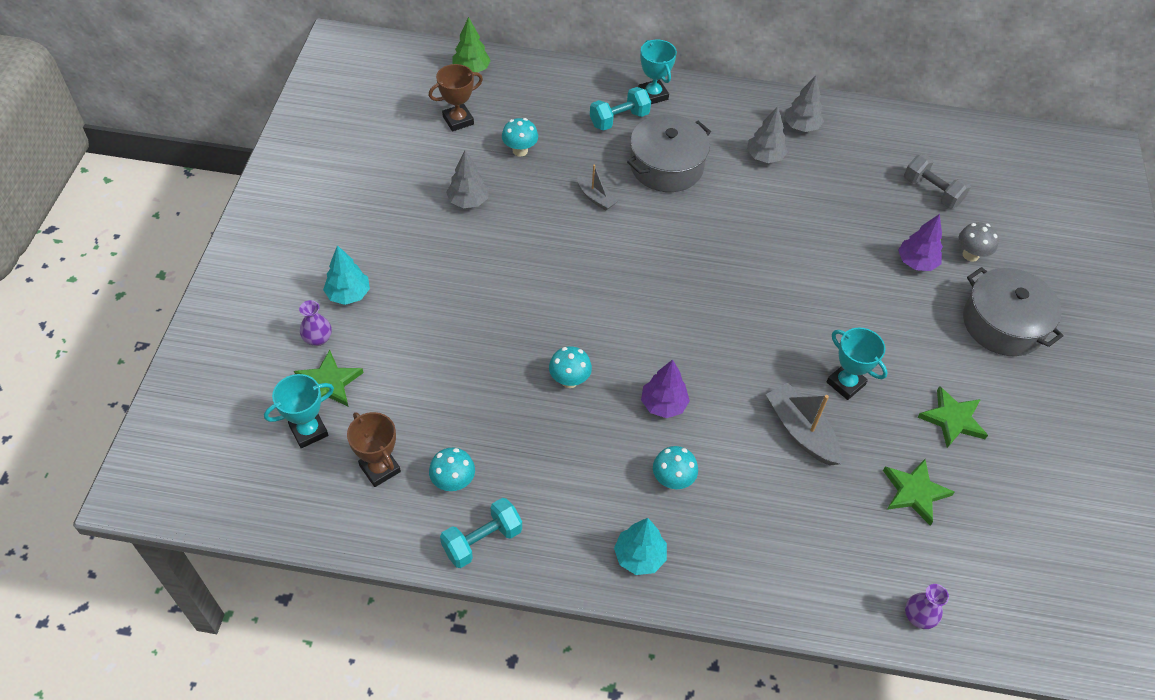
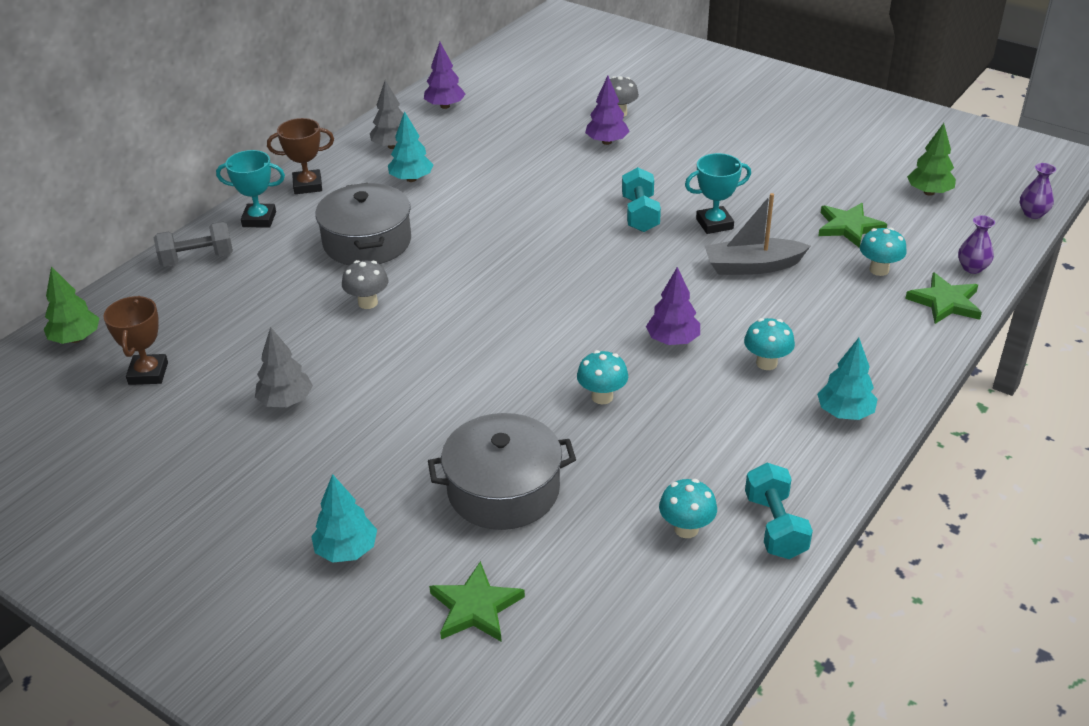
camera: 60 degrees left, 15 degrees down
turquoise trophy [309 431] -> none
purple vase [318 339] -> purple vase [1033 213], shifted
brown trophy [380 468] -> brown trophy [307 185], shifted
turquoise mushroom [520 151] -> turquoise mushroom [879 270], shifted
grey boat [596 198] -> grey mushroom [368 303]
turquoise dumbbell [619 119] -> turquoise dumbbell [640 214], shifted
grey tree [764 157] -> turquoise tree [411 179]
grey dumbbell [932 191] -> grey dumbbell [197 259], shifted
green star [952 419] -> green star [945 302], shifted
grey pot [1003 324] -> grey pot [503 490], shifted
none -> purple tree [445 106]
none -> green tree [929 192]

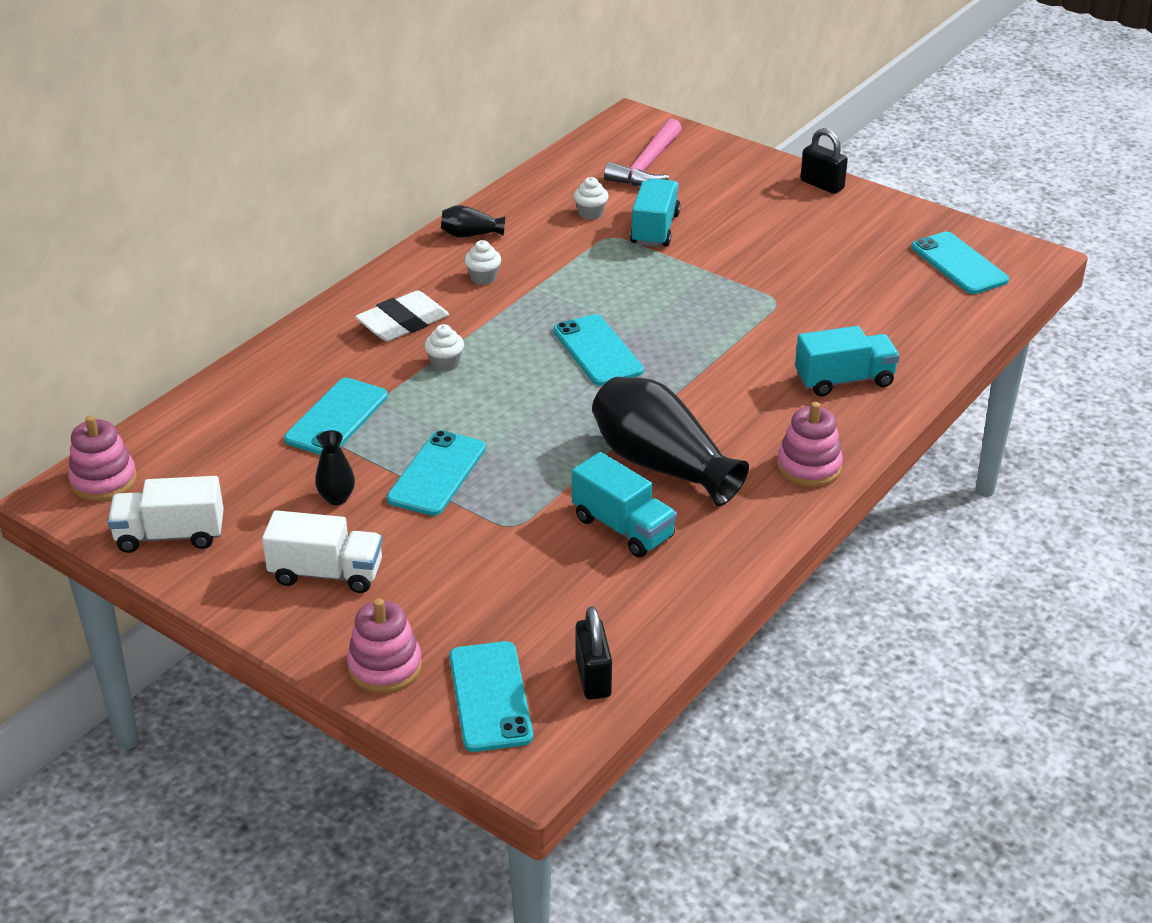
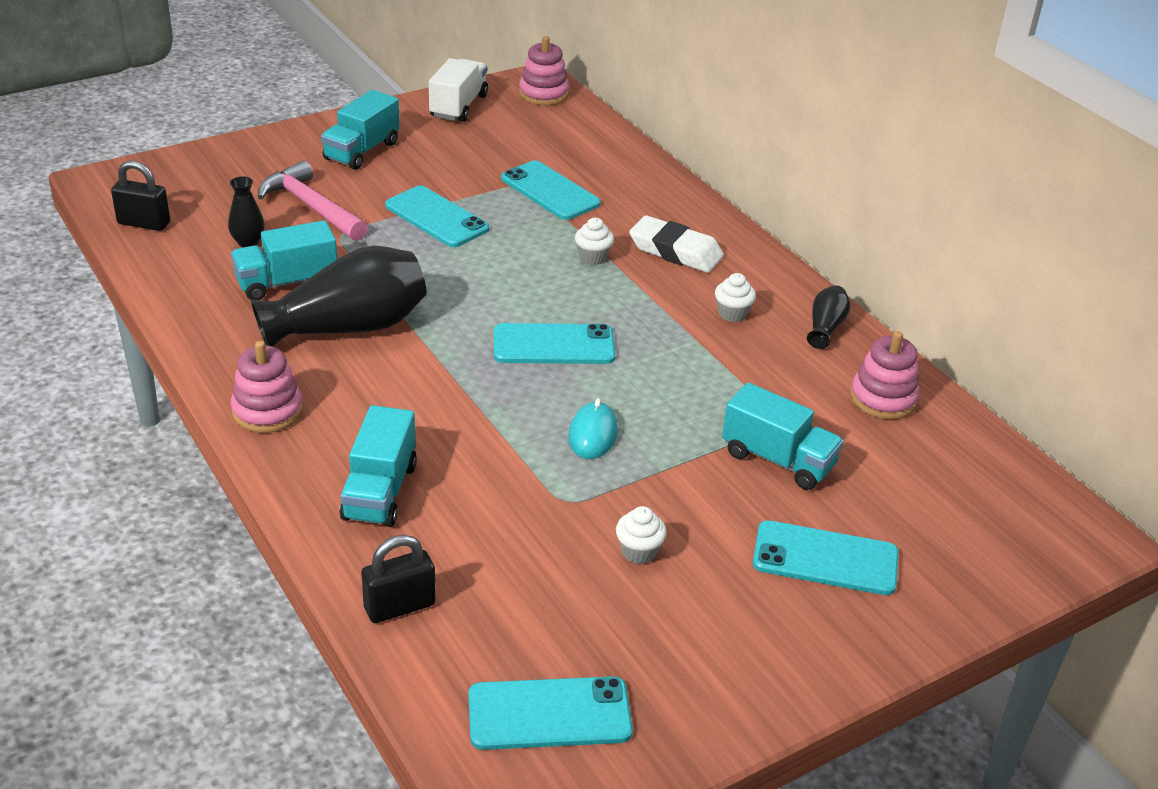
camera: 110 degrees right, 0 degrees up
white truck [326 573] -> turquoise truck [361 151]
black vase [337 498] -> black vase [248 242], shifted
pink stacking toy [385 667] -> pink stacking toy [883 399], shifted
white eraser [403 323] -> white eraser [675 251], 45 degrees counterclockwise
turquoise phone [490 696] -> turquoise phone [825 558], shifted
white cupcake [590 213] -> white cupcake [639 552], shifted
pink hammer [647 165] -> pink hammer [311 206], shifted
black padlock [822 185] -> black padlock [399 606], shifted
none -> turquoise mouse [593 434]

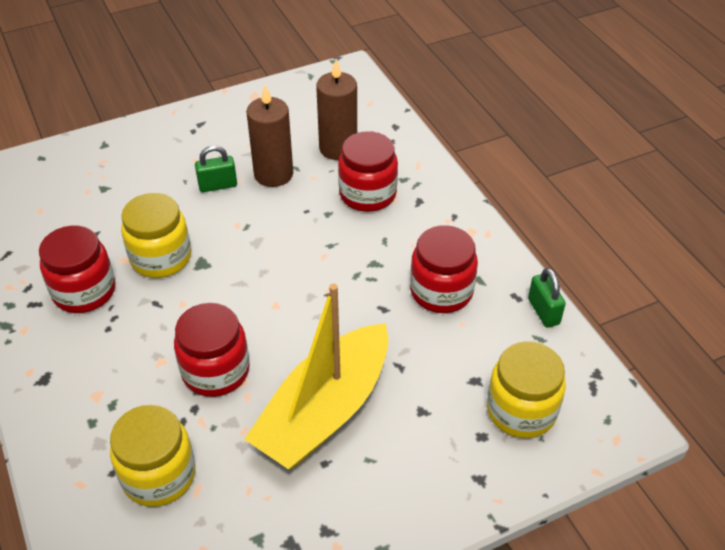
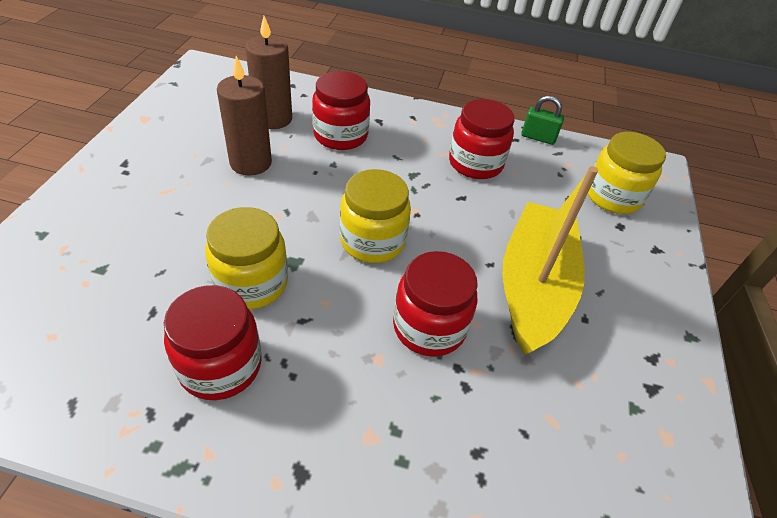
camera: 55 degrees left, 0 degrees up
yellow jar [159 475] -> yellow jar [372 241], shifted
green padlock [218 185] -> none
yellow boat [325 411] -> yellow boat [533 287], 150 degrees counterclockwise

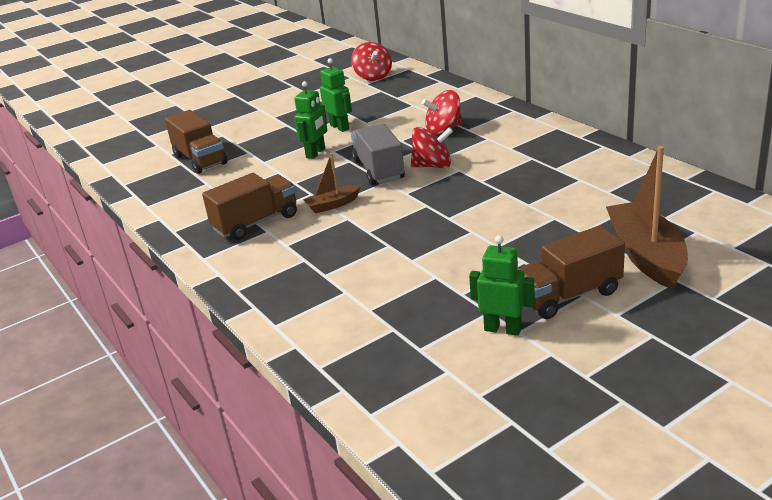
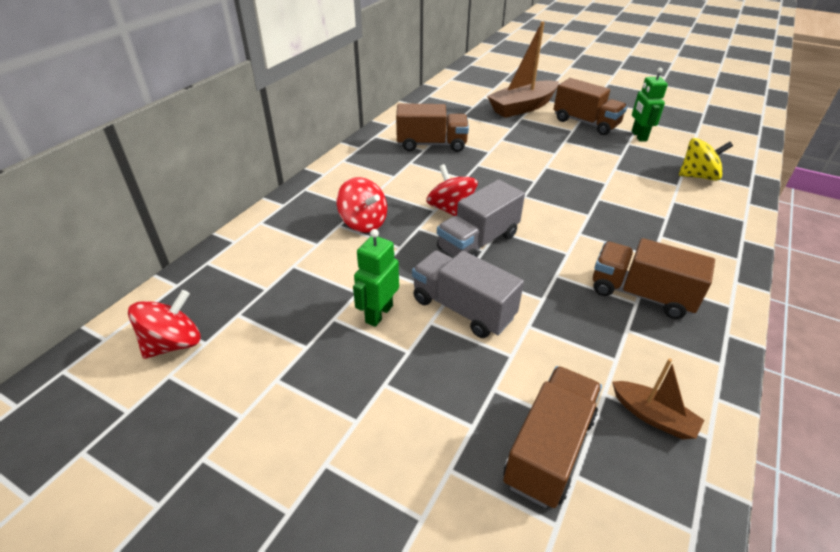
camera: 120 degrees left, 10 degrees up
green robot [316 153] -> grey truck [463 309]
brown boat [332 205] -> brown boat [653 416], shifted
none -> brown truck [431 144]
none -> yellow spinning top [698 176]

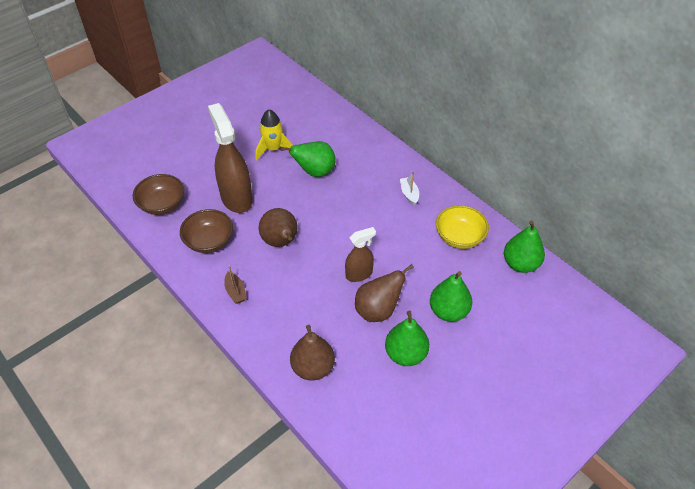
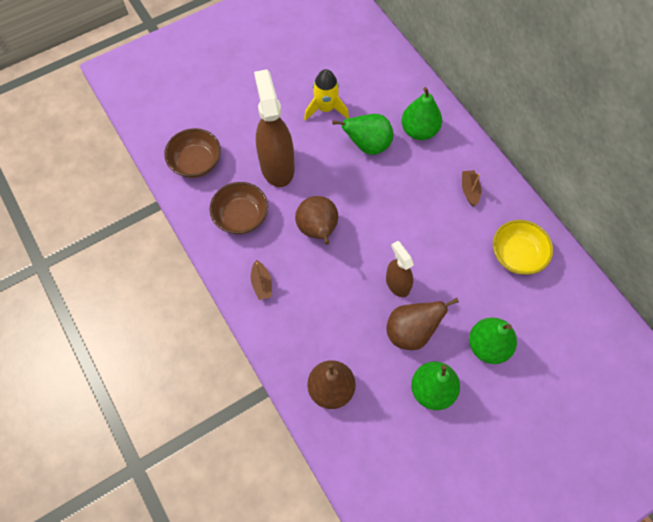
camera: 10 degrees right, 15 degrees up
brown spray bottle [359 274] -> brown spray bottle [397 284], 105 degrees counterclockwise
white boat [409 194] -> brown boat [469 190]
green pear [520 264] -> green pear [419 130], shifted

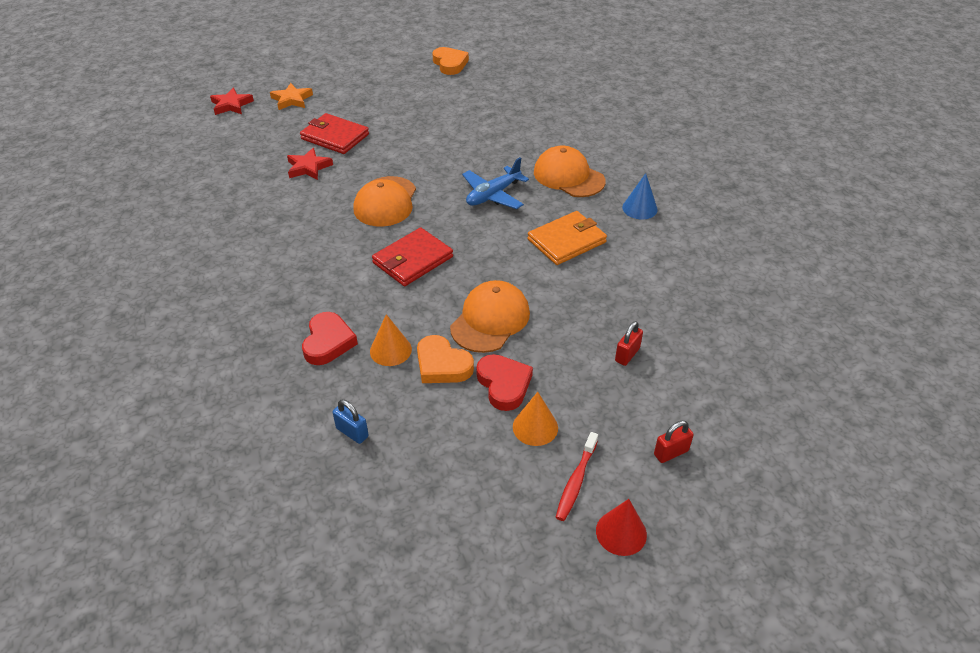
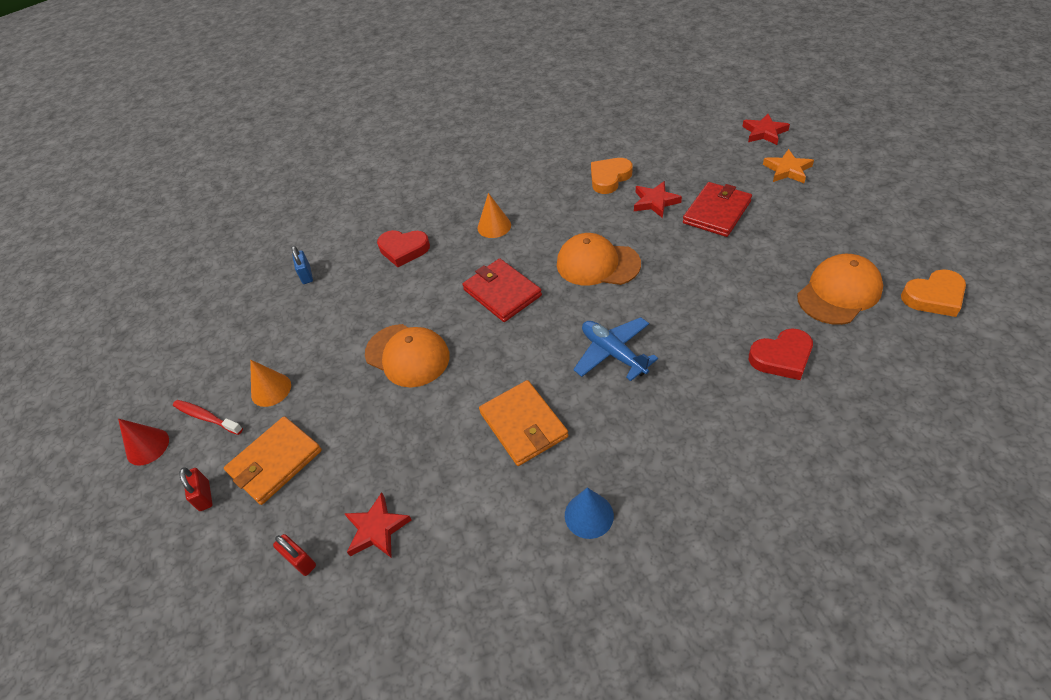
camera: 100 degrees right, 5 degrees up
blue padlock [352 432] -> blue padlock [306 275], 60 degrees counterclockwise
orange cone [390 350] -> orange cone [494 226], shifted
orange heart [442 365] -> orange heart [609 178], shifted
red heart [504 384] -> red heart [781 357], shifted
orange cap [568 176] -> orange cap [839 292], shifted
red padlock [627 355] -> red padlock [300 561], shifted
none -> orange wallet [275 462]
none -> red star [377 529]

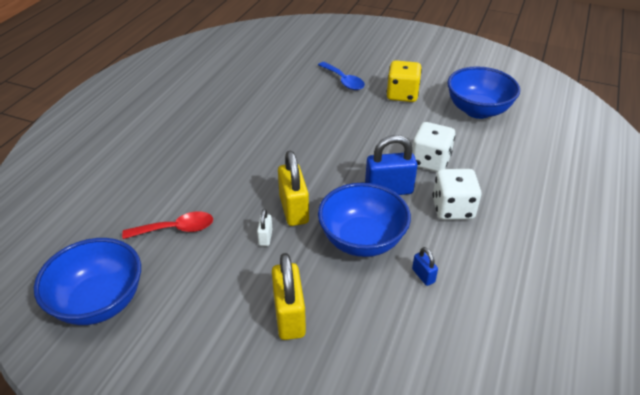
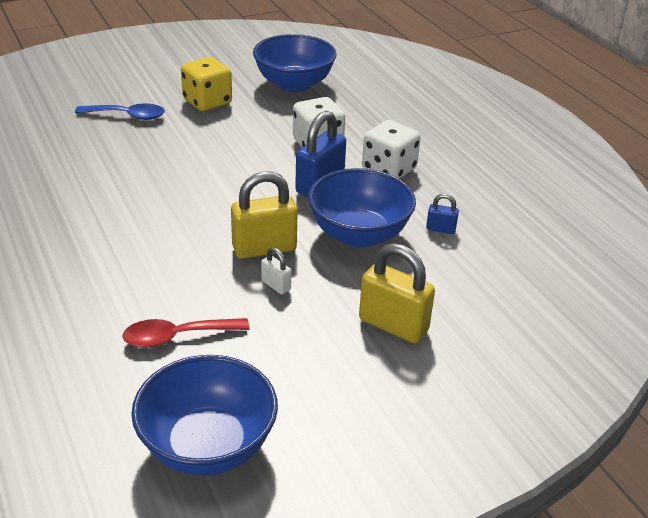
camera: 50 degrees left, 5 degrees down
red spoon [176 229] -> red spoon [177 337], 135 degrees counterclockwise
yellow padlock [294 209] -> yellow padlock [264 248], 45 degrees counterclockwise

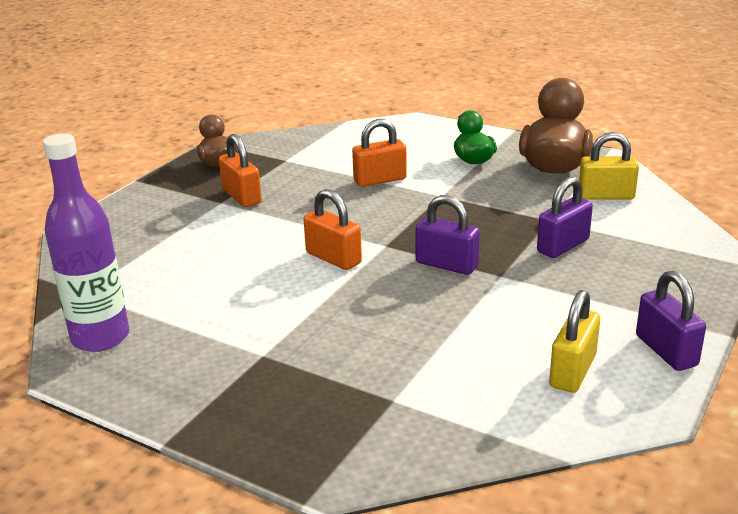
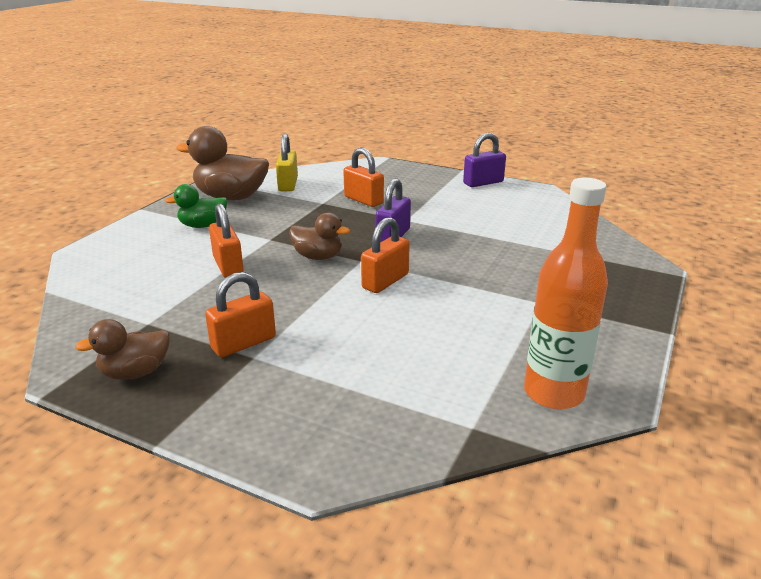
camera: 95 degrees left, 0 degrees up
purple bottle [100 337] -> orange bottle [553 393]
purple padlock [563 246] -> orange padlock [363 200]
yellow padlock [572 371] -> none
none -> brown duck [318 257]

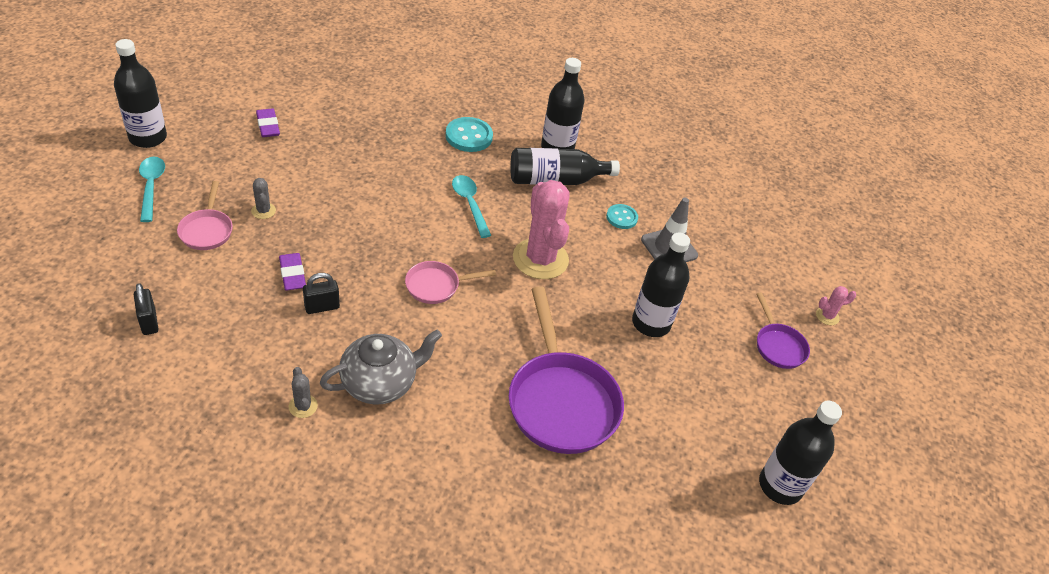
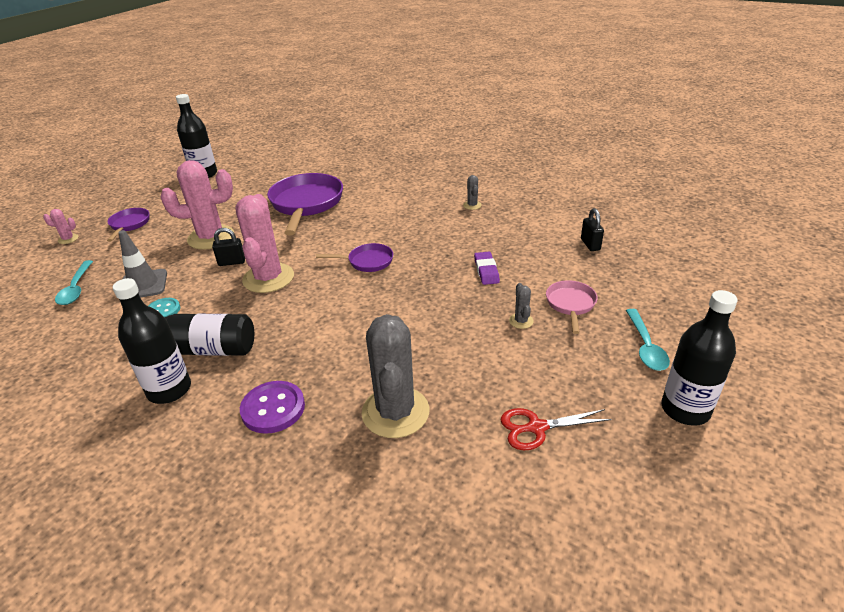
camera: 160 degrees left, 10 degrees down
purple eraser [268 126] -> red scissors [537 427]
black padlock [322 307] -> black padlock [232 262], shifted
grey teapot [380 383] -> none
pink pan [436 286] -> purple pan [367 261]
turquoise button [469 136] -> purple button [273 408]
turquoise spoon [470 204] -> turquoise spoon [76 288], shifted
black bottle [651 323] -> pink cactus [211 237]
none -> grey cactus [395 412]

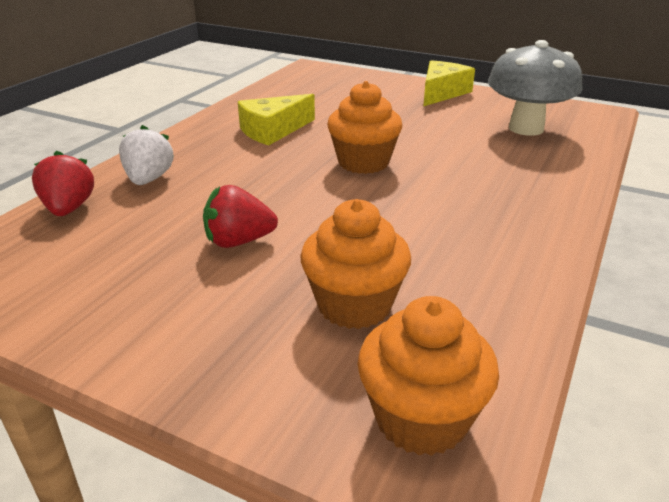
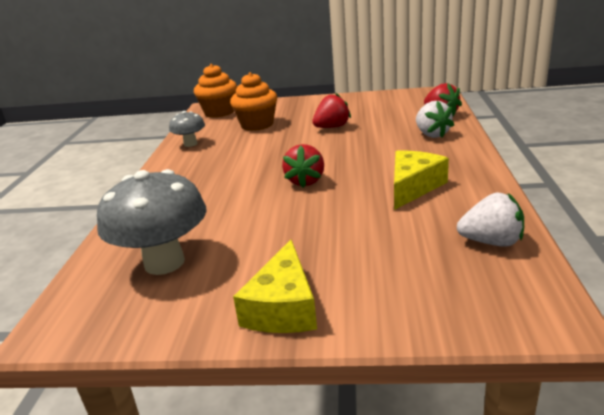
camera: 160 degrees right, 5 degrees down
orange cupcake [363 162] -> red strawberry [305 181]
none -> grey mushroom [190 144]
none -> white strawberry [491 242]

